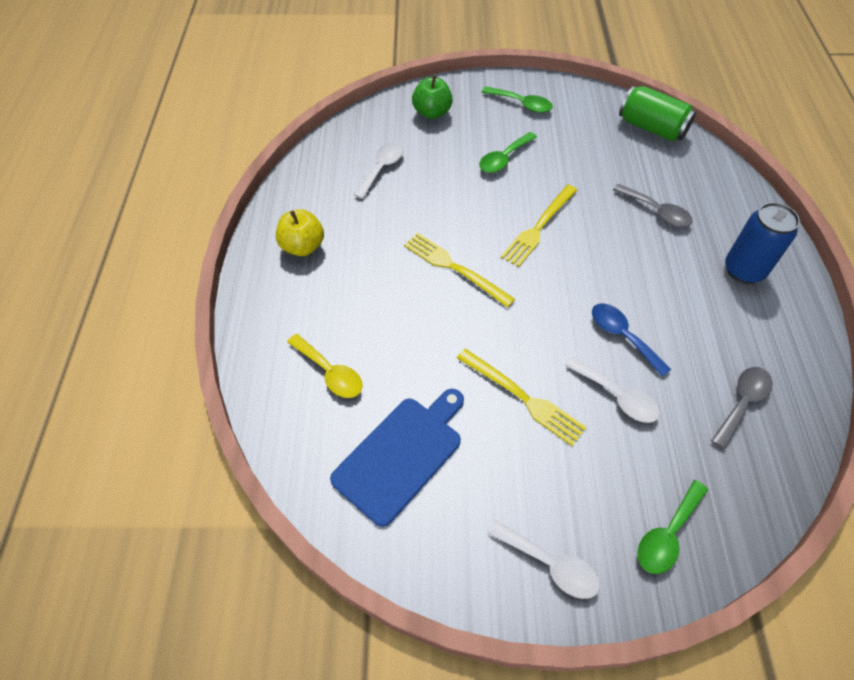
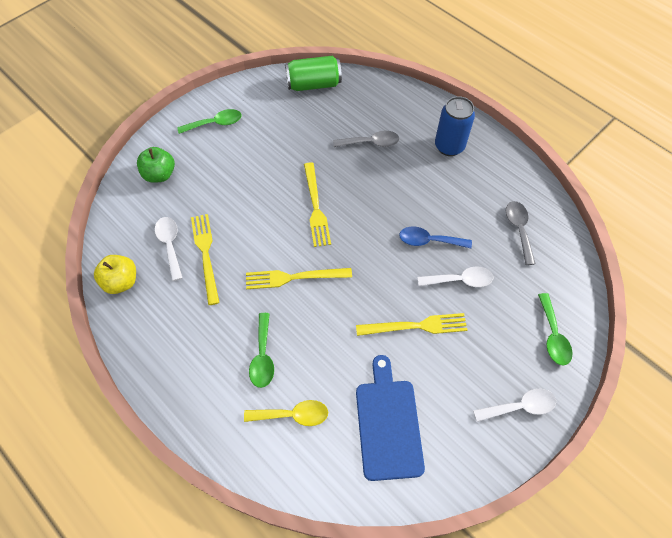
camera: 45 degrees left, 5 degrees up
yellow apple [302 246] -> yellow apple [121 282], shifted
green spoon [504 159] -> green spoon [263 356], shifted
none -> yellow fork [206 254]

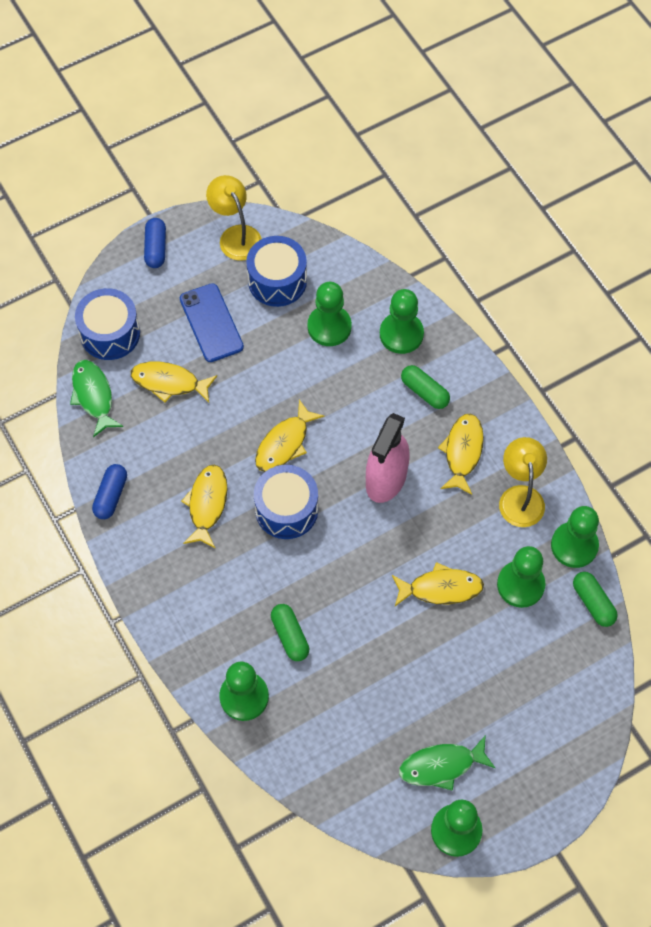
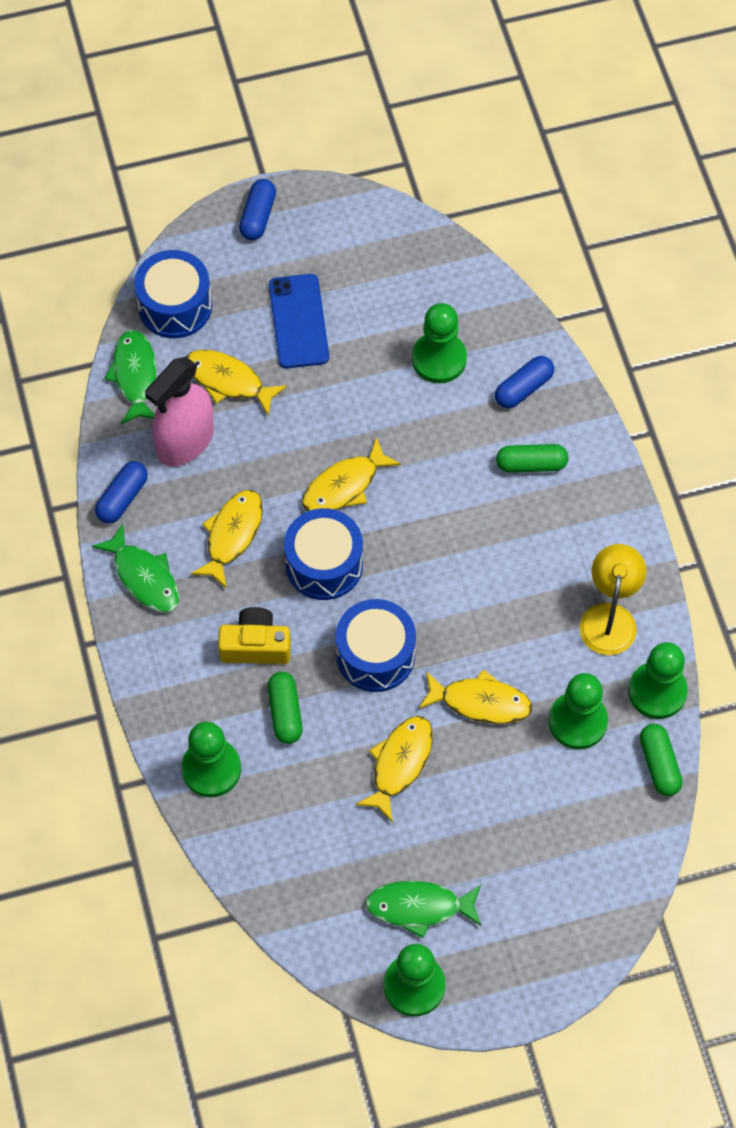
camera: 15 degrees right, 0 degrees up
yellow lamp [236 235] -> none
blue drum [277 281] -> blue drum [375 655], shifted
pink spray bottle [386 479] -> pink spray bottle [185 441], shifted
green pawn [401 334] -> blue capsule [523 388]
green capsule [424 392] -> green capsule [531 464], 60 degrees counterclockwise
yellow fish [462 452] -> yellow fish [399 764], shifted
none -> green fish [144 577]
none -> yellow camera [255 645]

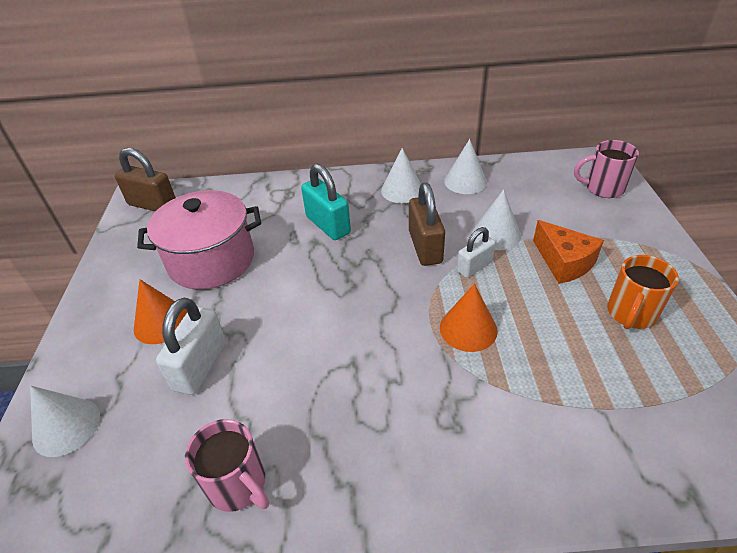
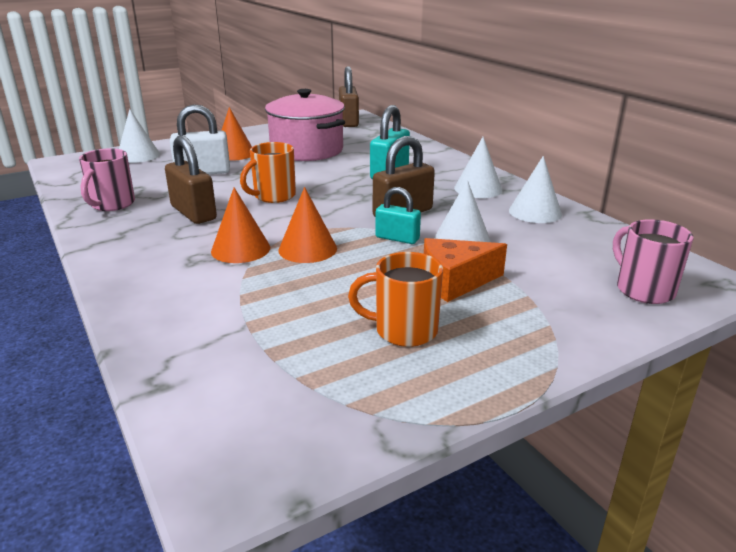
camera: 60 degrees right, 15 degrees down
white padlock [474 267] -> turquoise padlock [397 238]
orange cheese [564 262] -> orange cheese [455 281], 45 degrees clockwise
none -> brown padlock [193 213]
none -> orange cone [240 249]
none -> orange mug [273 196]

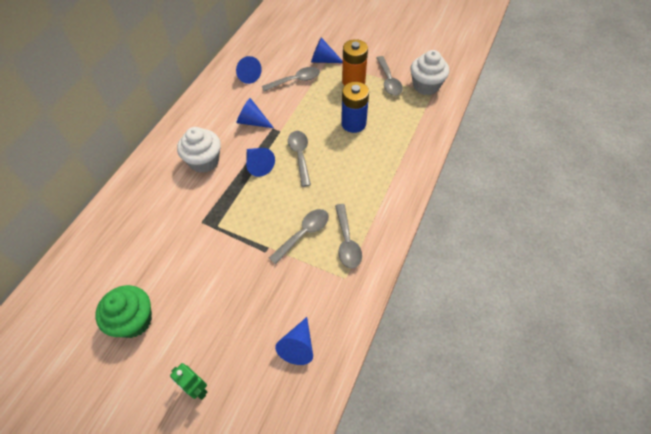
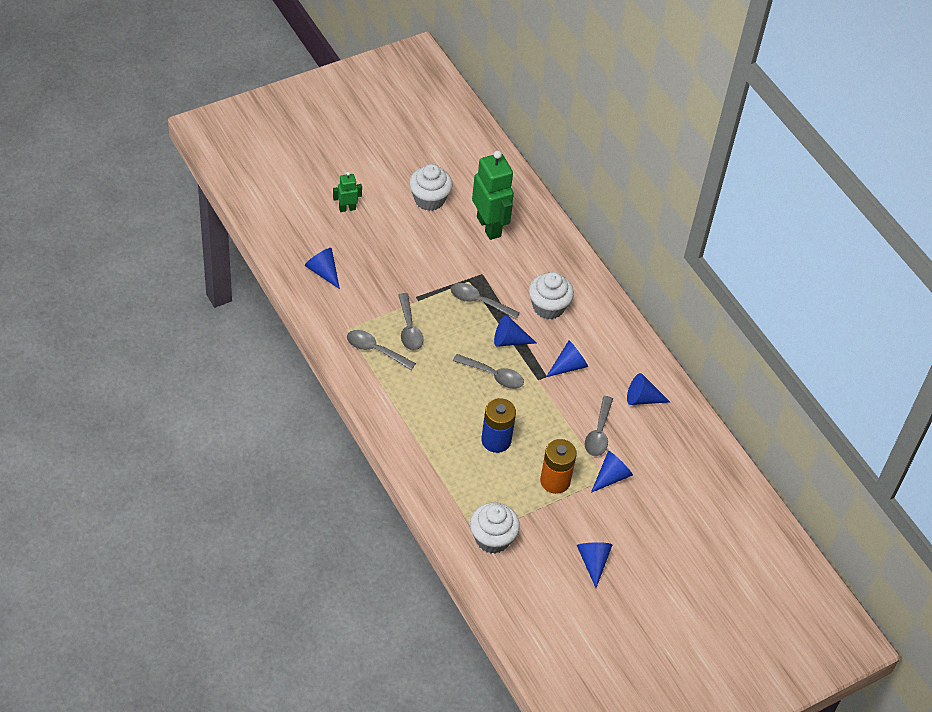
camera: 120 degrees right, 5 degrees down
green cupcake [134 320] -> white cupcake [429 199]
grey spoon [389 81] -> grey spoon [479 302], shifted
none -> green robot [489 226]
none -> blue cone [593 562]

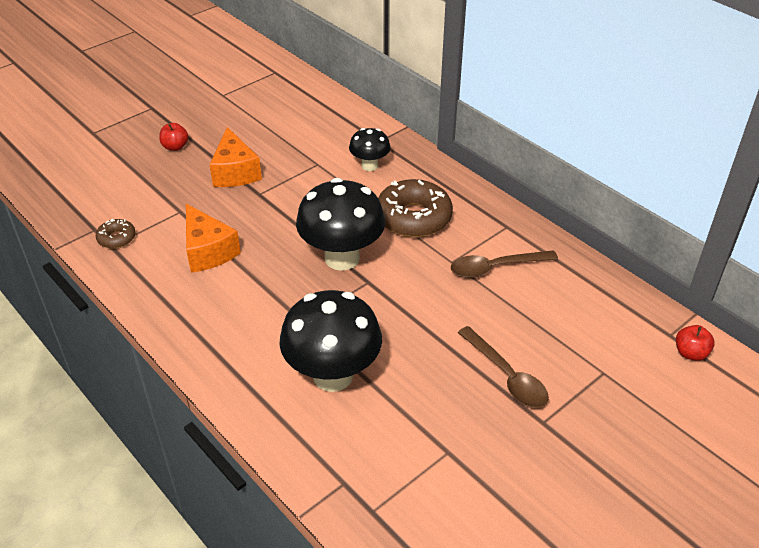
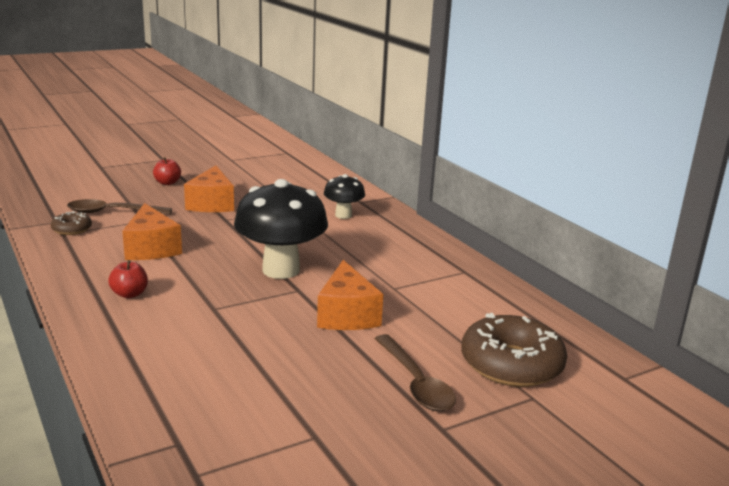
camera: 10 degrees right, 20 degrees down
black mushroom [333 375] -> none
brown donut [413 217] -> brown donut [511 364], shifted
brown spoon [495 268] -> brown spoon [112 212], shifted
red apple [690 353] -> red apple [129 294], shifted
none -> orange cheese [346 315]

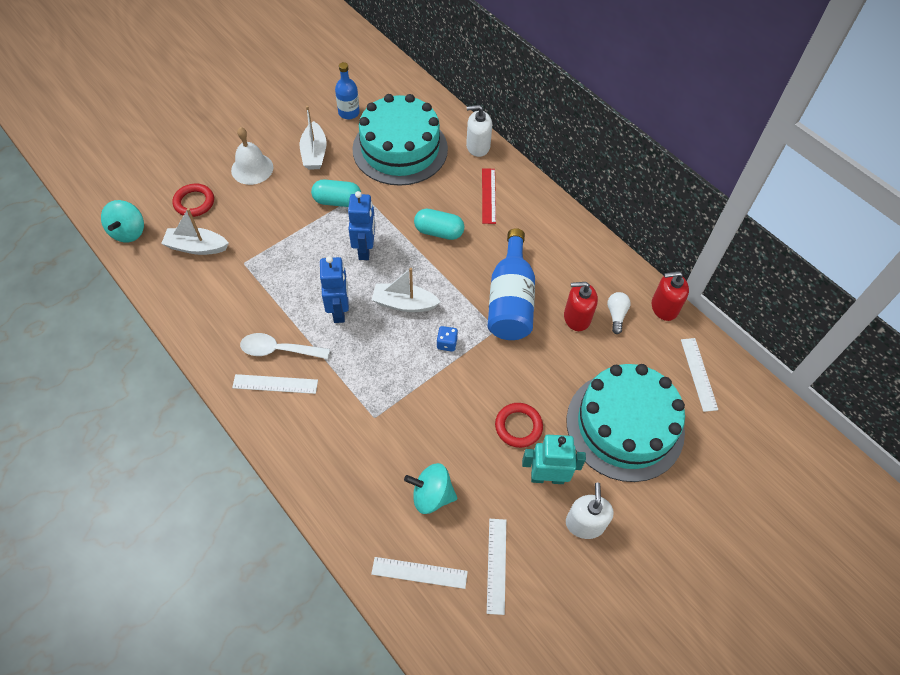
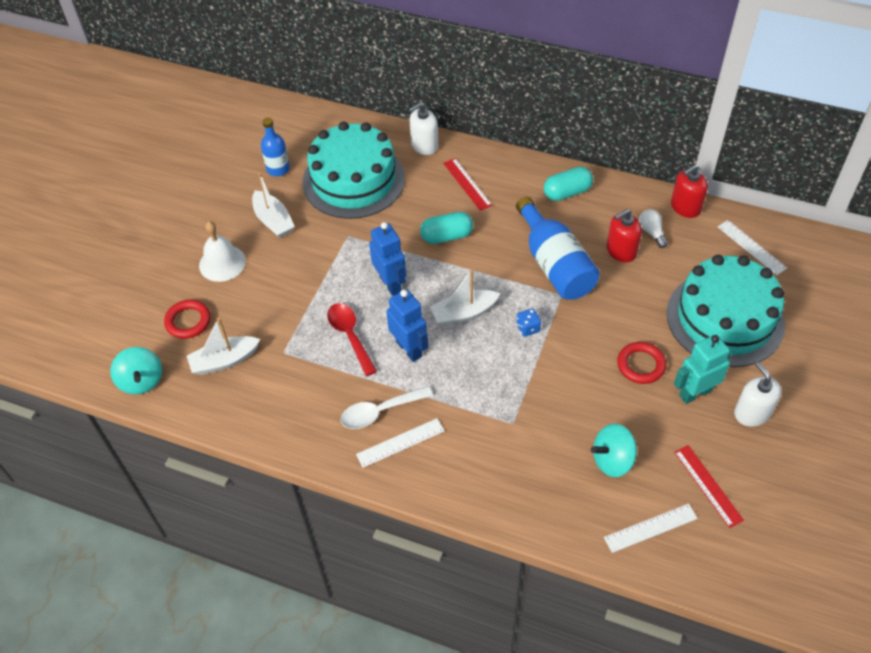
camera: 25 degrees left, 5 degrees down
turquoise capsule [337 201] -> turquoise capsule [567 192], shifted
white ruler [496 565] -> red ruler [708 485]
none -> red spoon [350 336]

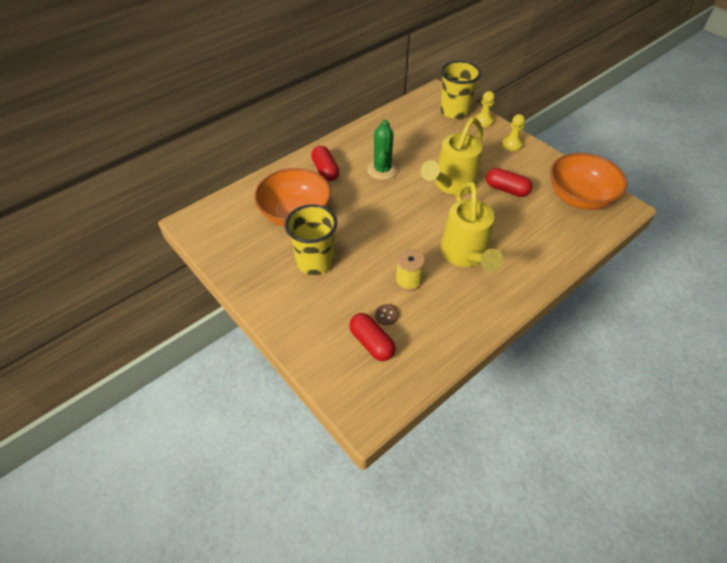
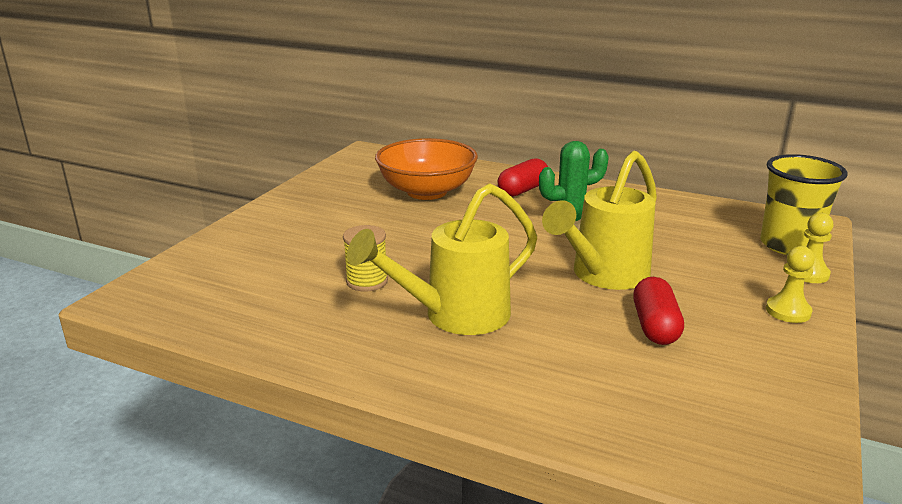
camera: 65 degrees right, 25 degrees down
yellow cup [315 262] -> none
red capsule [372 343] -> none
brown button [386 315] -> none
yellow watering can [451 184] -> yellow watering can [603 275], 60 degrees counterclockwise
orange bowl [579 198] -> none

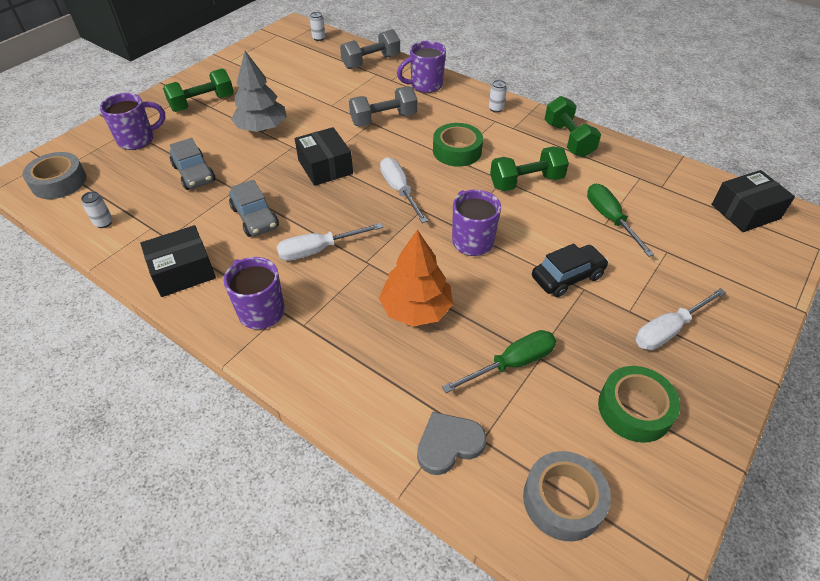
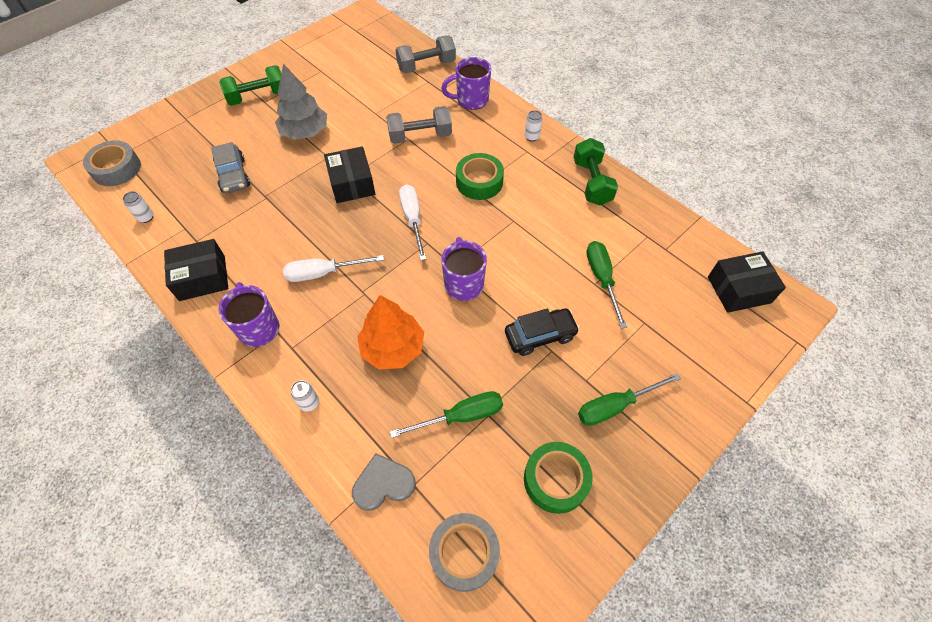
camera: 10 degrees right, 10 degrees up
purple mug [138 140] -> none
grey car [255 218] -> none
white can [318 38] -> white can [309 403], shifted
green dumbbell [526 182] -> none
white screwdriver [668 330] -> green screwdriver [615 406]

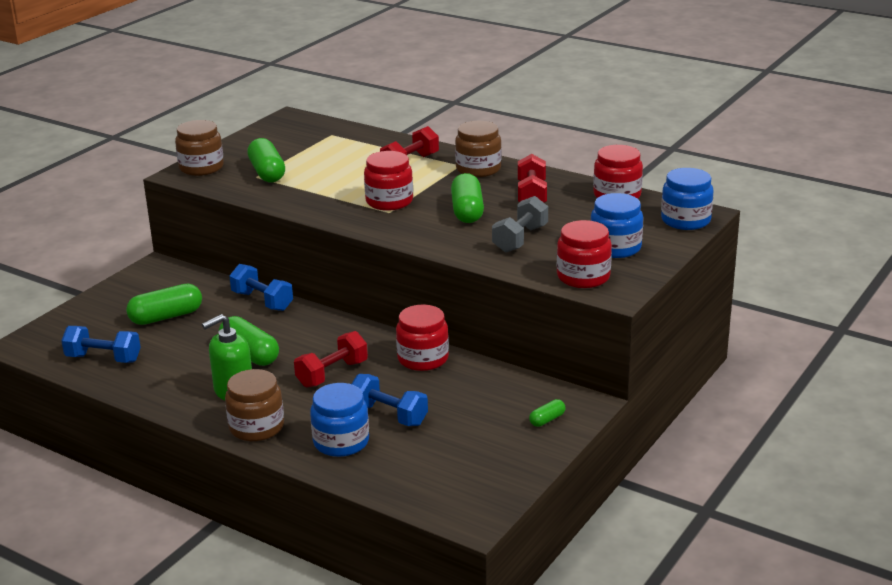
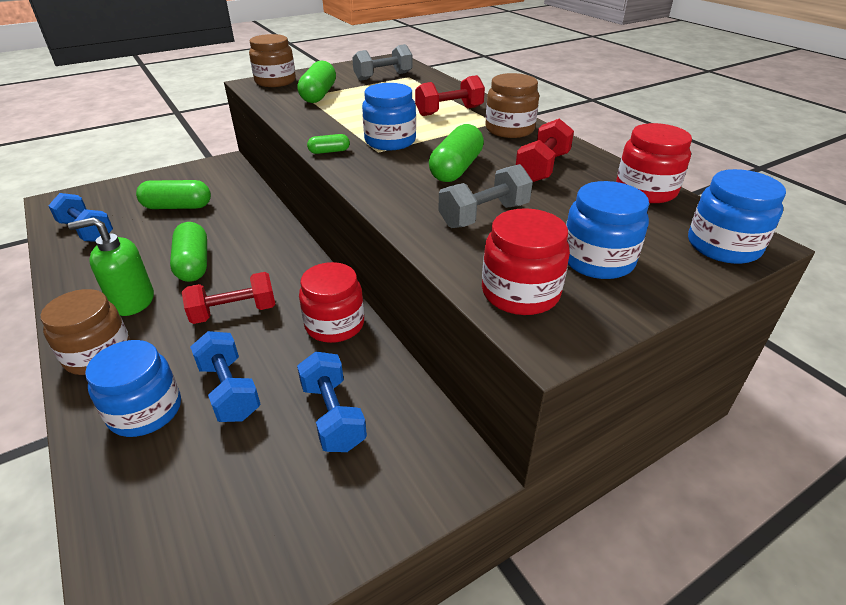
camera: 25 degrees right, 10 degrees up
blue dumbbell [262 301] -> blue dumbbell [333 415], shifted
red jar [389 201] -> blue jar [390 141]
green capsule [547 420] -> green capsule [329 151], shifted
none -> grey dumbbell [383 76]

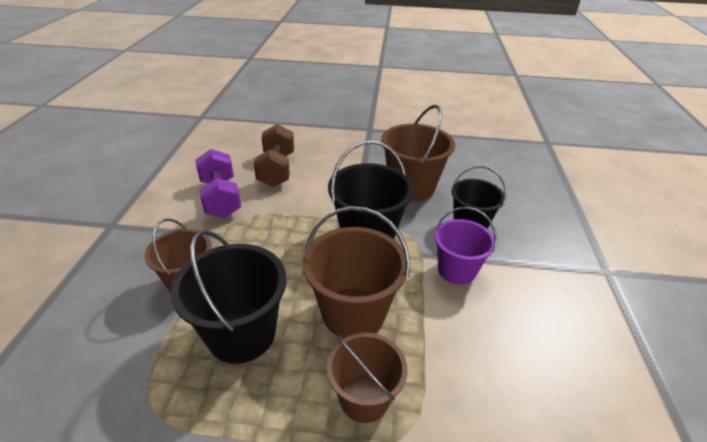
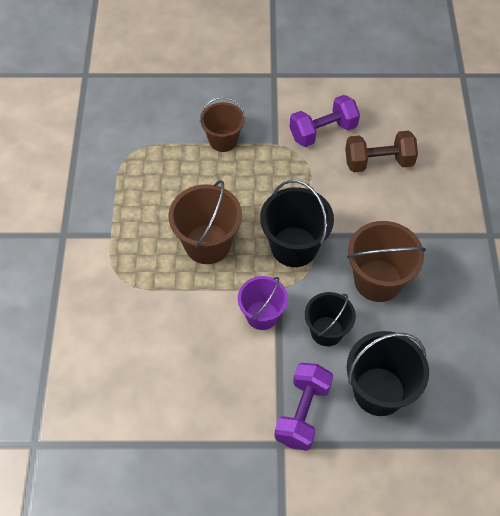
camera: 85 degrees right, 20 degrees up
black bucket [241 334] -> black bucket [379 391], shifted
brown bucket [364 398] -> none
none -> purple dumbbell [302 413]

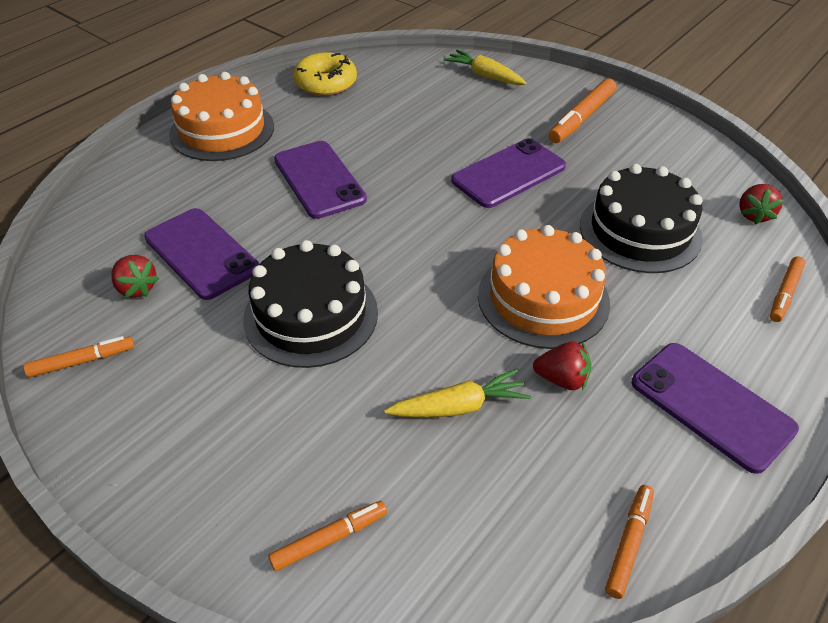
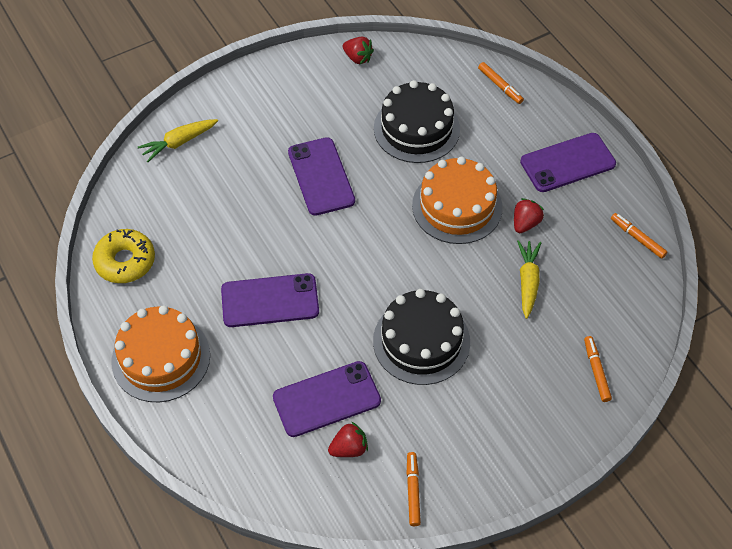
camera: 70 degrees left, 10 degrees up
orange marker [581 118] -> none
red strawberry [754 215] -> red strawberry [358 58], shifted

